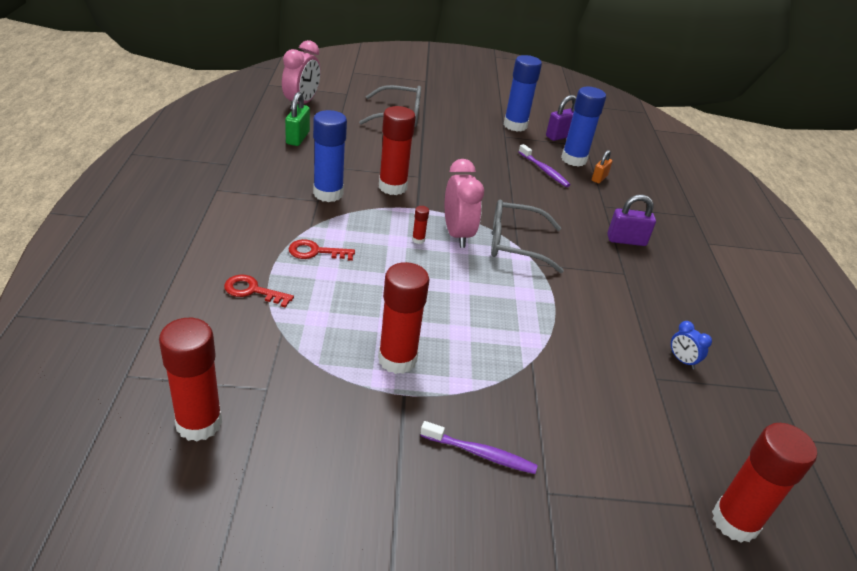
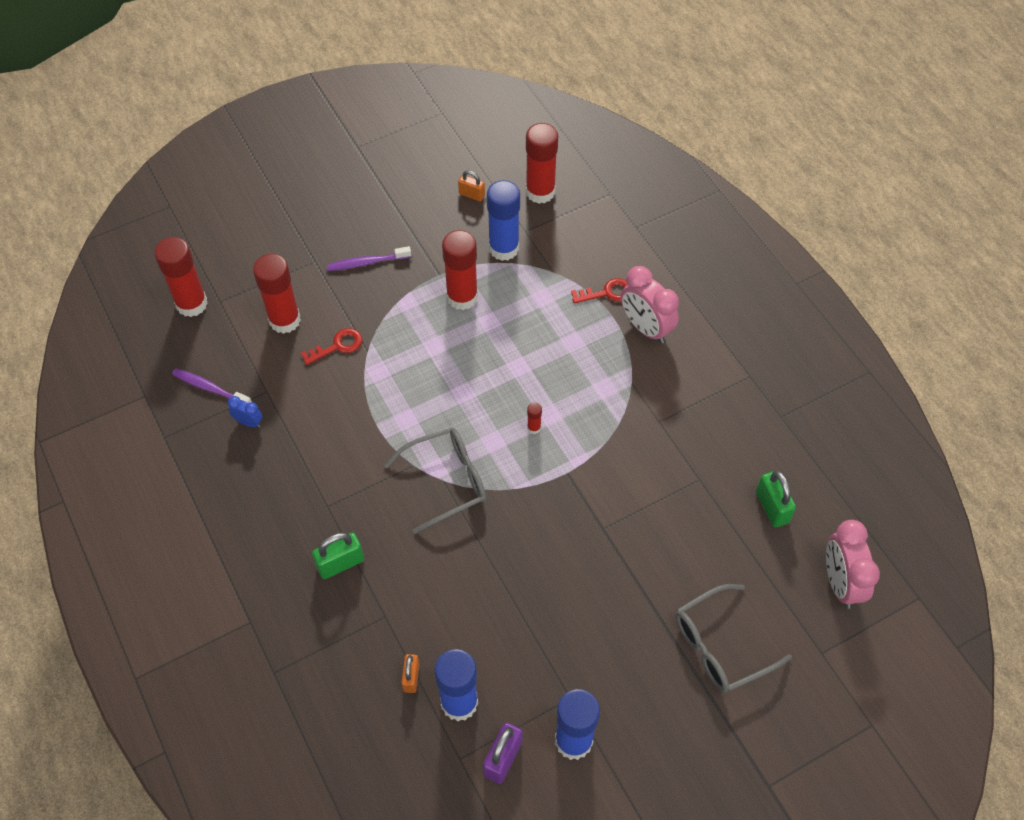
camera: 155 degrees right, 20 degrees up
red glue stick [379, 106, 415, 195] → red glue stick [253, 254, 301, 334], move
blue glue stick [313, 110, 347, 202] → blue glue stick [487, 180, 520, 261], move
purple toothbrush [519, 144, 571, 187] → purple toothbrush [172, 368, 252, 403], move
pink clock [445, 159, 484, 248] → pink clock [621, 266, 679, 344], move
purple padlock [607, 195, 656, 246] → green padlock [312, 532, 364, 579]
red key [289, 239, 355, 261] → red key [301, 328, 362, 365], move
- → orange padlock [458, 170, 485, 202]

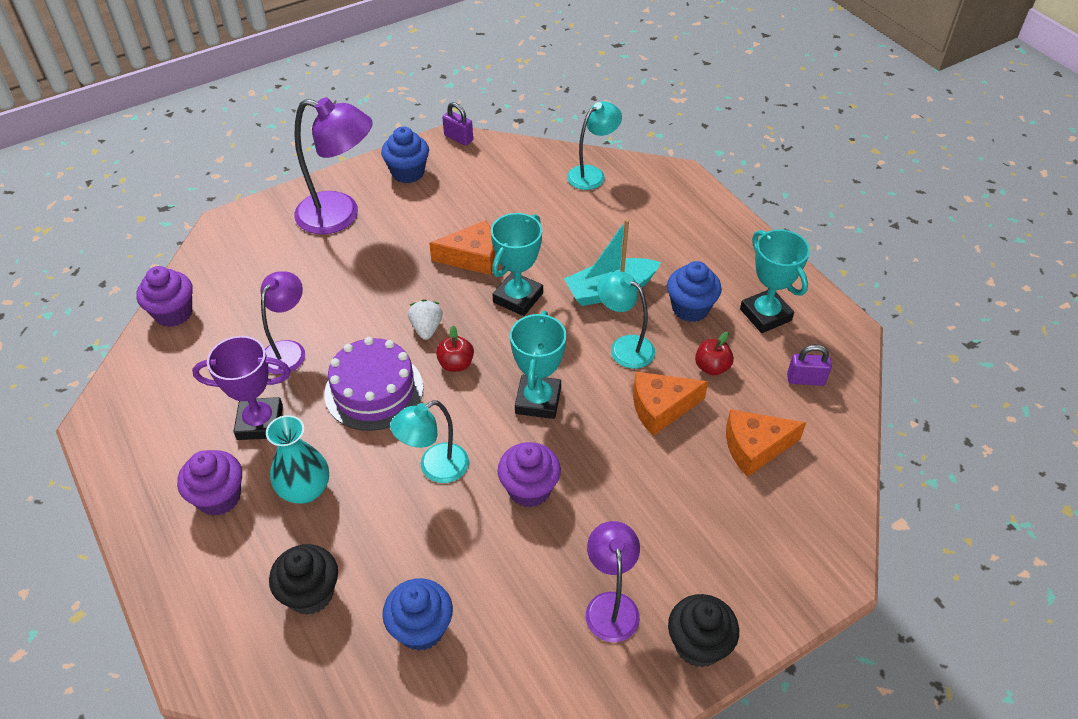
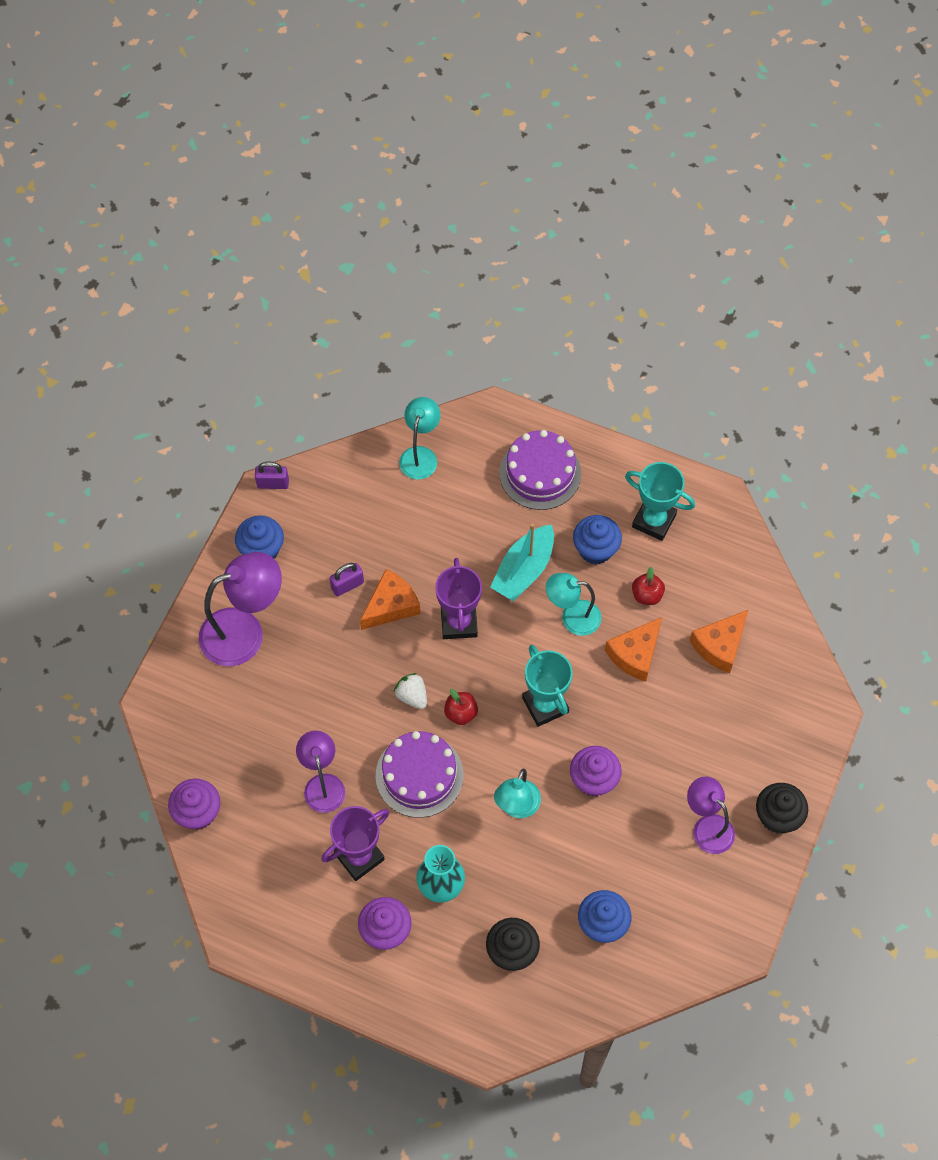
camera: 35 degrees left, 15 degrees up
turquoise trophy [491, 213, 543, 316] → purple trophy [435, 558, 482, 639]
purple padlock [787, 345, 832, 386] → purple padlock [330, 563, 364, 596], move
- → purple cake [499, 430, 581, 510]

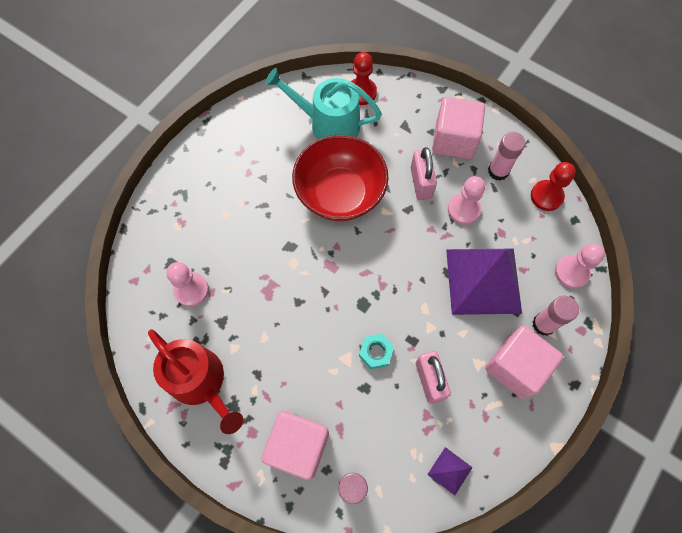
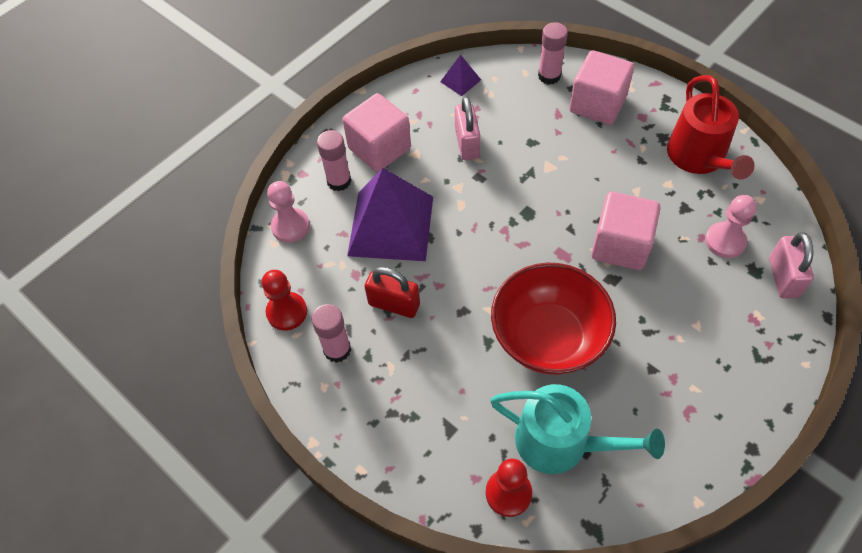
camera: 170 degrees left, 10 degrees down
pink cube [432, 97, 485, 159] → pink cube [591, 192, 661, 270], move
pink padlock [411, 147, 437, 200] → pink padlock [769, 232, 814, 299], move
pink pawn [448, 176, 485, 225] → red padlock [365, 267, 420, 318]
red watering can [148, 329, 243, 434] → red watering can [667, 75, 755, 179], 150 degrees counterclockwise
turquoise nut [359, 334, 394, 369] → -

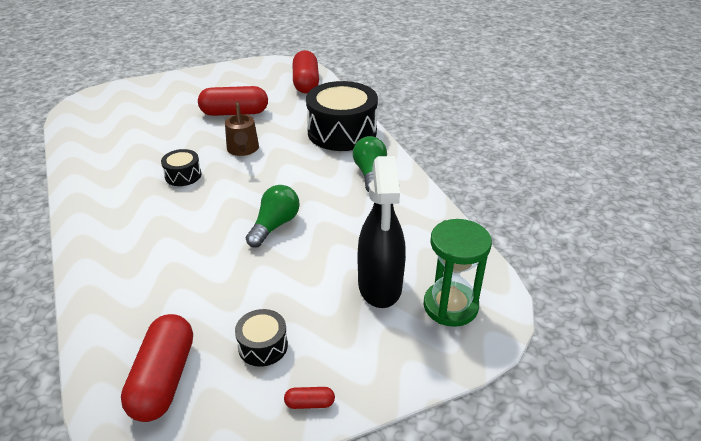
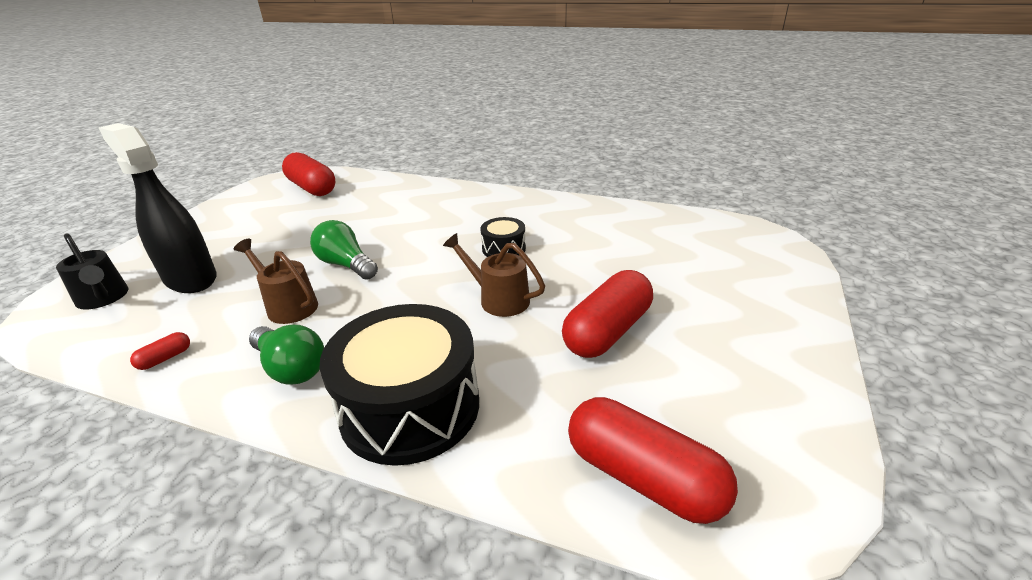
camera: 135 degrees right, 5 degrees down
green light bulb [246, 185, 300, 248] → green light bulb [310, 220, 378, 280], 150 degrees clockwise
green hourglass [423, 219, 492, 327] → black watering can [56, 233, 129, 310]
black drum [235, 309, 288, 367] → -
red capsule [284, 387, 335, 409] → red capsule [130, 332, 190, 370], move
- → brown watering can [234, 239, 318, 324]

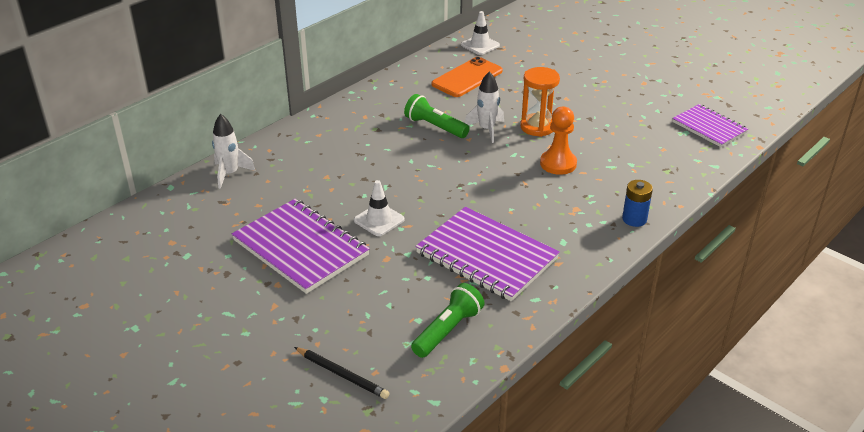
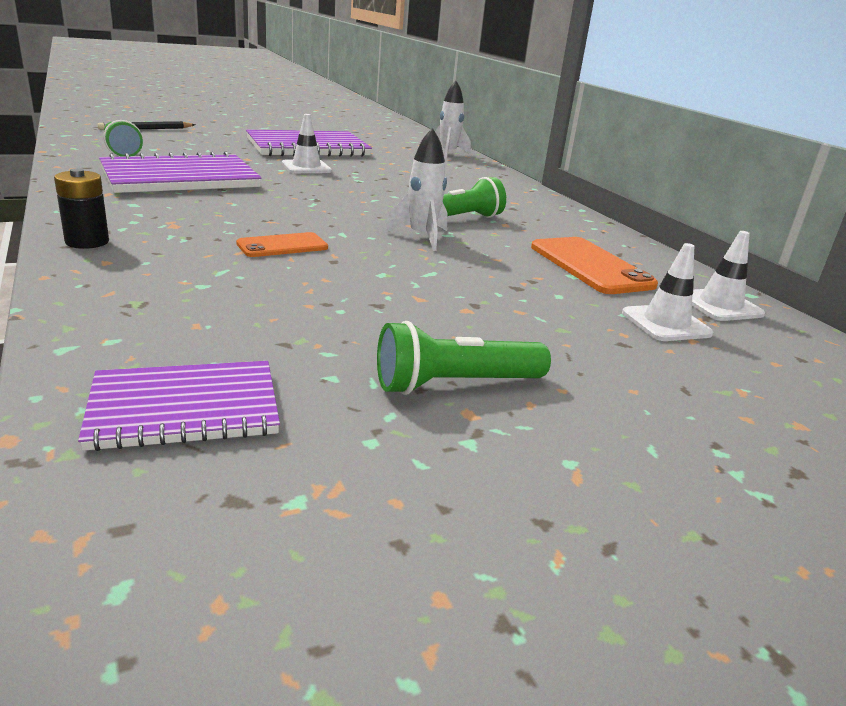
camera: 110 degrees right, 10 degrees down
orange hourglass [520, 67, 560, 137] → -
orange pawn [540, 106, 577, 175] → orange phone [236, 232, 328, 257]
blue battery [622, 180, 653, 227] → black battery [54, 168, 109, 249]
- → white traffic cone [622, 243, 714, 341]
- → green flashlight [377, 321, 551, 395]

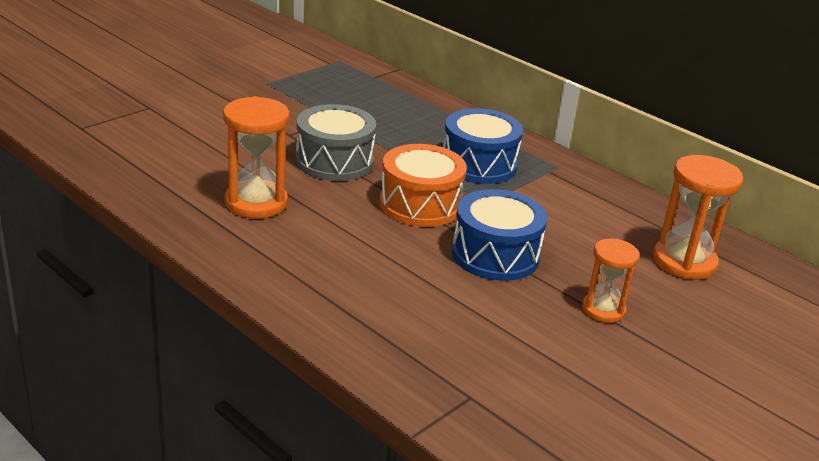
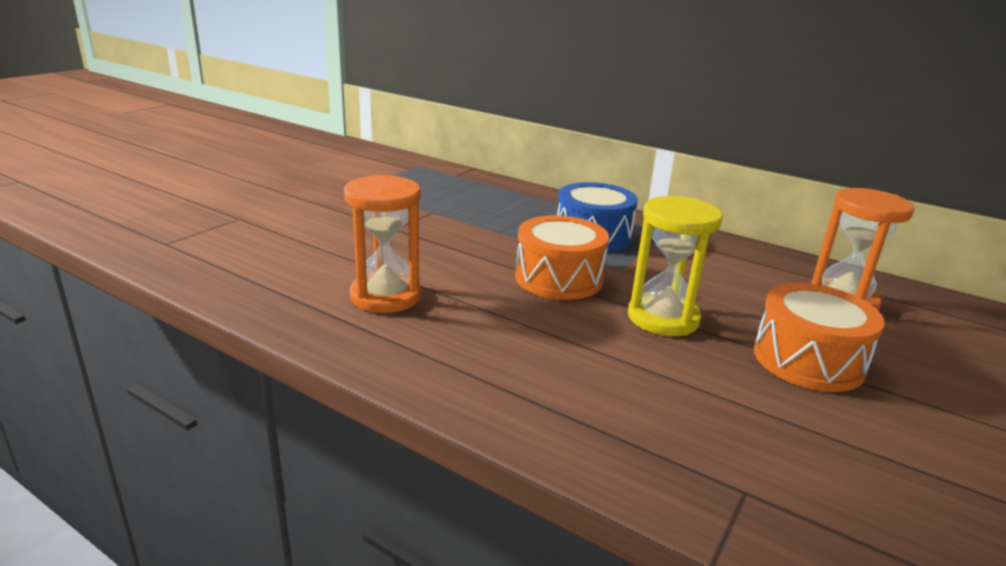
camera: 10 degrees left, 5 degrees down
grey drum [296, 104, 376, 181] → -
blue drum [452, 189, 547, 281] → yellow hourglass [628, 196, 723, 336]
orange hourglass [582, 239, 640, 323] → orange drum [754, 283, 885, 392]

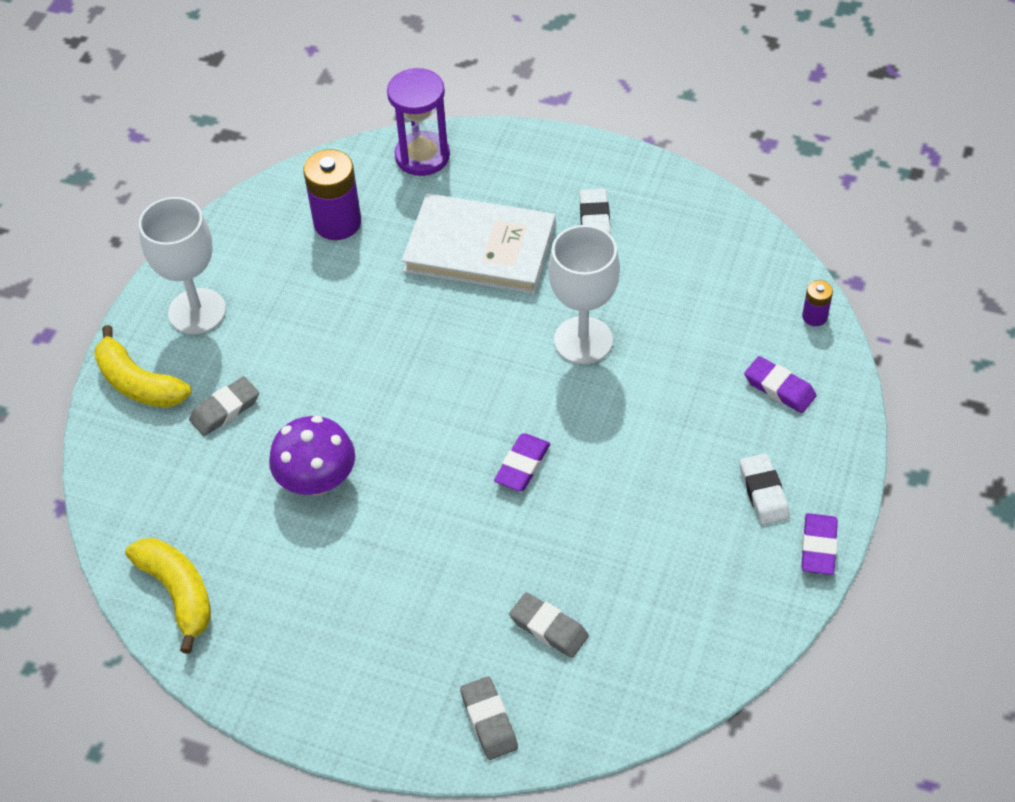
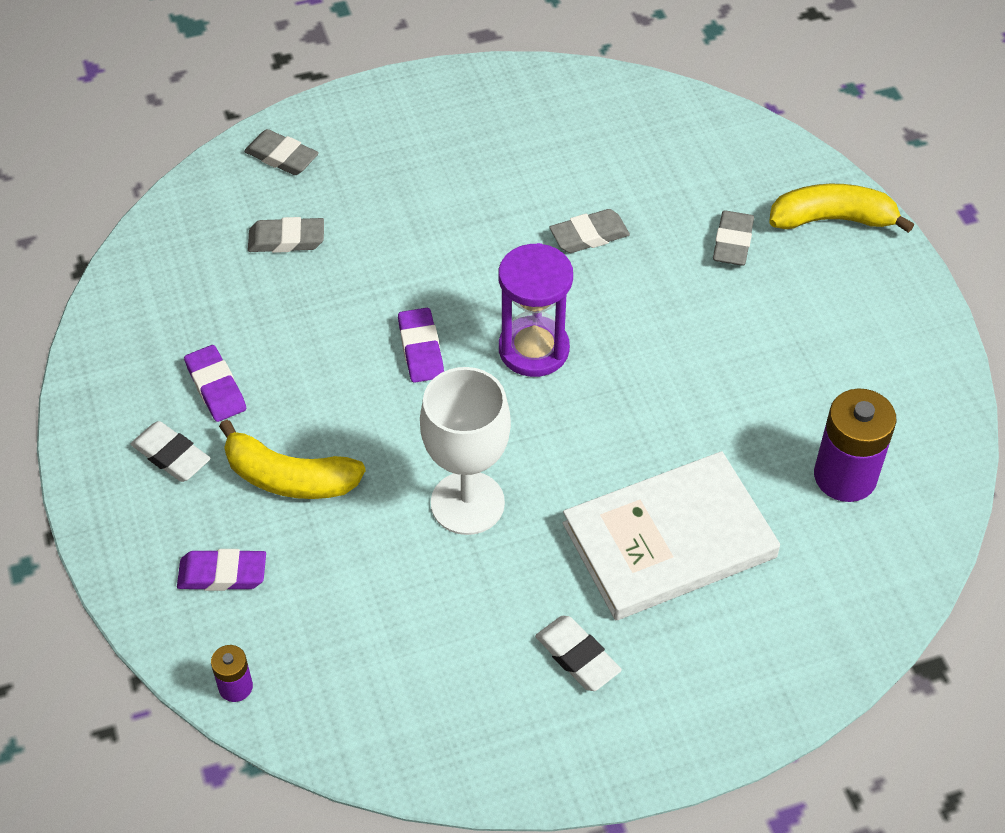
camera: 140 degrees right, 0 degrees up
purple hourglass [387, 68, 450, 176] → purple hourglass [498, 243, 573, 377], move
white goblet [139, 197, 226, 335] → -
purple mushroom [269, 416, 355, 495] → grey eraser [549, 209, 630, 253]
purple eraser [801, 513, 838, 575] → purple eraser [184, 345, 246, 422], move
yellow banana [125, 538, 211, 654] → yellow banana [219, 420, 366, 499], move

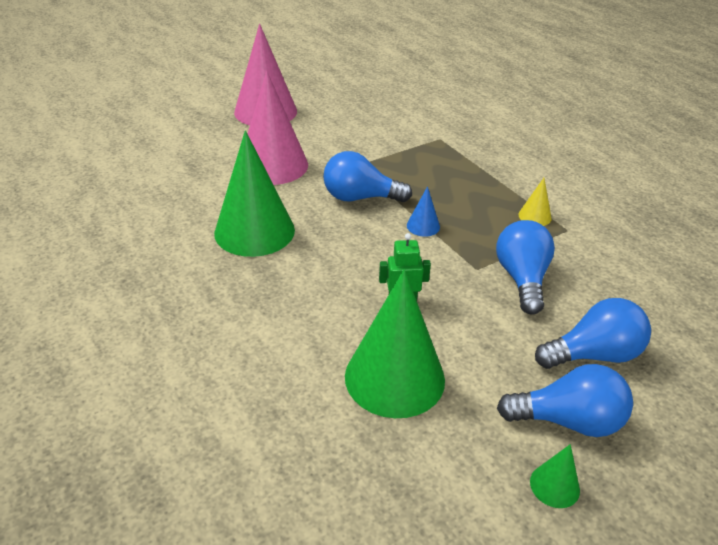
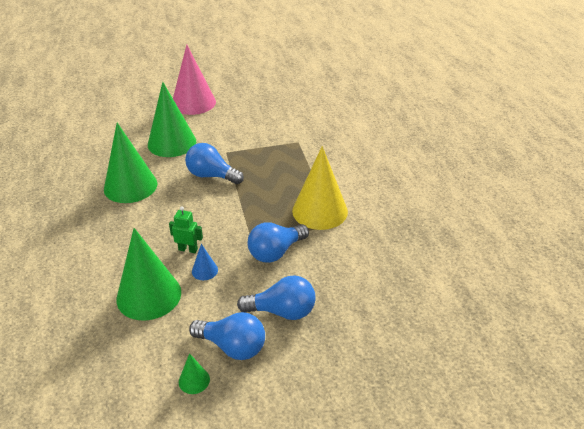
camera: 20 degrees right, 0 degrees up
pink cone [247, 71, 308, 185] → green cone [148, 82, 196, 157]
yellow cone [518, 178, 552, 226] → yellow cone [292, 146, 348, 230], x2.34
blue cone [407, 186, 440, 237] → blue cone [192, 244, 218, 280], move
blue light bulb [496, 220, 555, 315] → blue light bulb [248, 222, 309, 263], 150 degrees counterclockwise

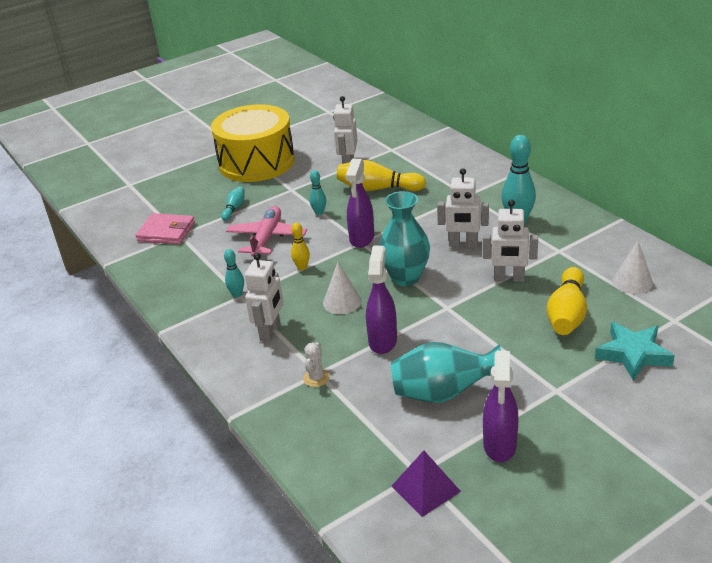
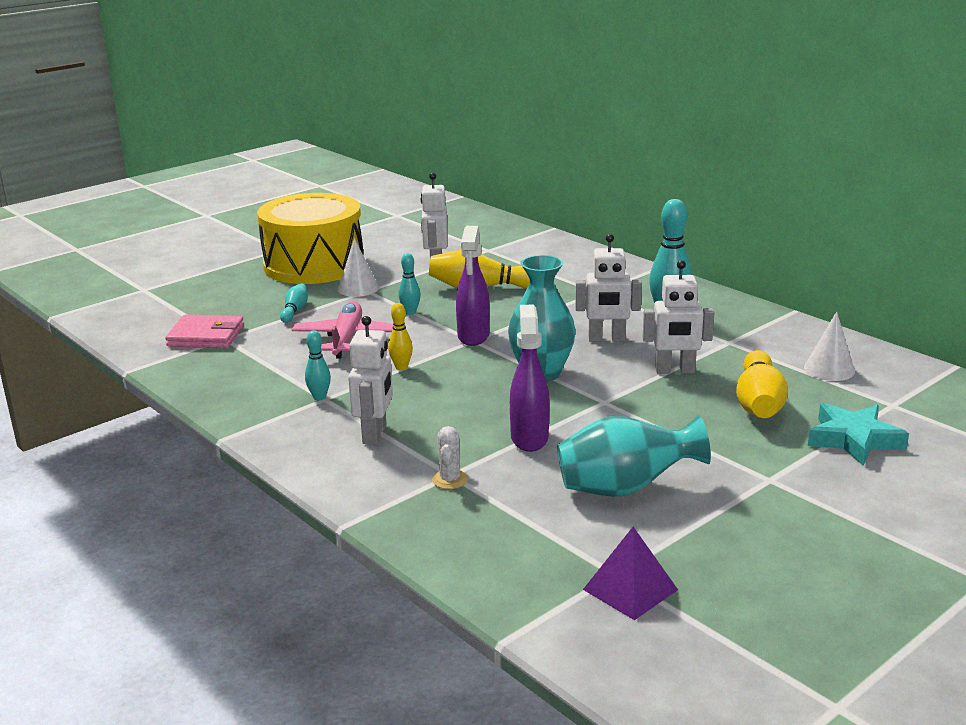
camera: 10 degrees left, 10 degrees down
white cone [323, 262, 361, 314] → white cone [337, 238, 379, 297], move
purple spray bottle [483, 351, 519, 462] → -

